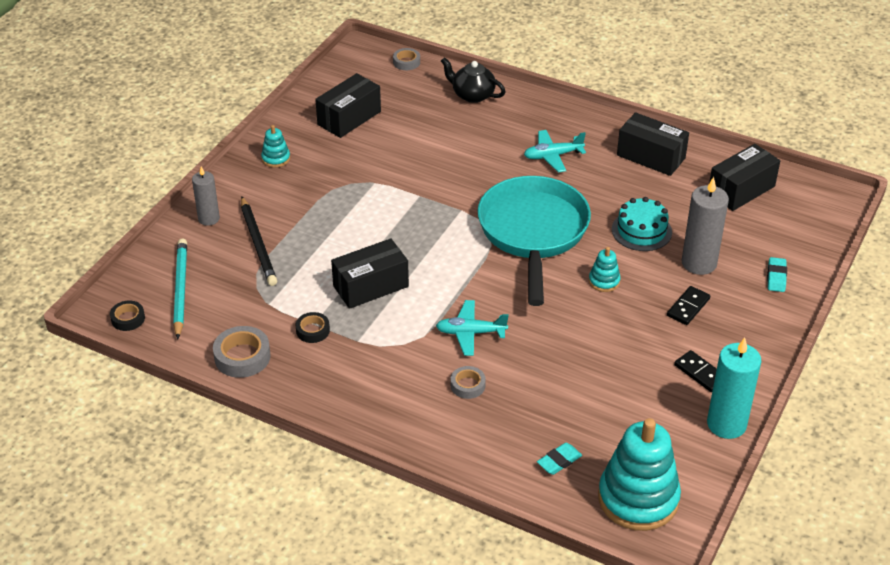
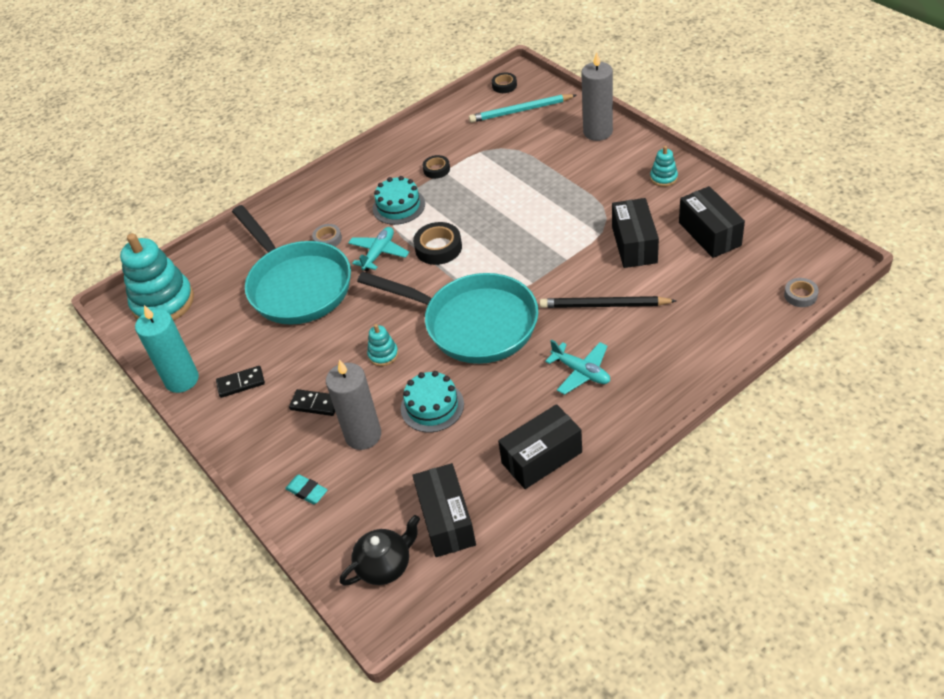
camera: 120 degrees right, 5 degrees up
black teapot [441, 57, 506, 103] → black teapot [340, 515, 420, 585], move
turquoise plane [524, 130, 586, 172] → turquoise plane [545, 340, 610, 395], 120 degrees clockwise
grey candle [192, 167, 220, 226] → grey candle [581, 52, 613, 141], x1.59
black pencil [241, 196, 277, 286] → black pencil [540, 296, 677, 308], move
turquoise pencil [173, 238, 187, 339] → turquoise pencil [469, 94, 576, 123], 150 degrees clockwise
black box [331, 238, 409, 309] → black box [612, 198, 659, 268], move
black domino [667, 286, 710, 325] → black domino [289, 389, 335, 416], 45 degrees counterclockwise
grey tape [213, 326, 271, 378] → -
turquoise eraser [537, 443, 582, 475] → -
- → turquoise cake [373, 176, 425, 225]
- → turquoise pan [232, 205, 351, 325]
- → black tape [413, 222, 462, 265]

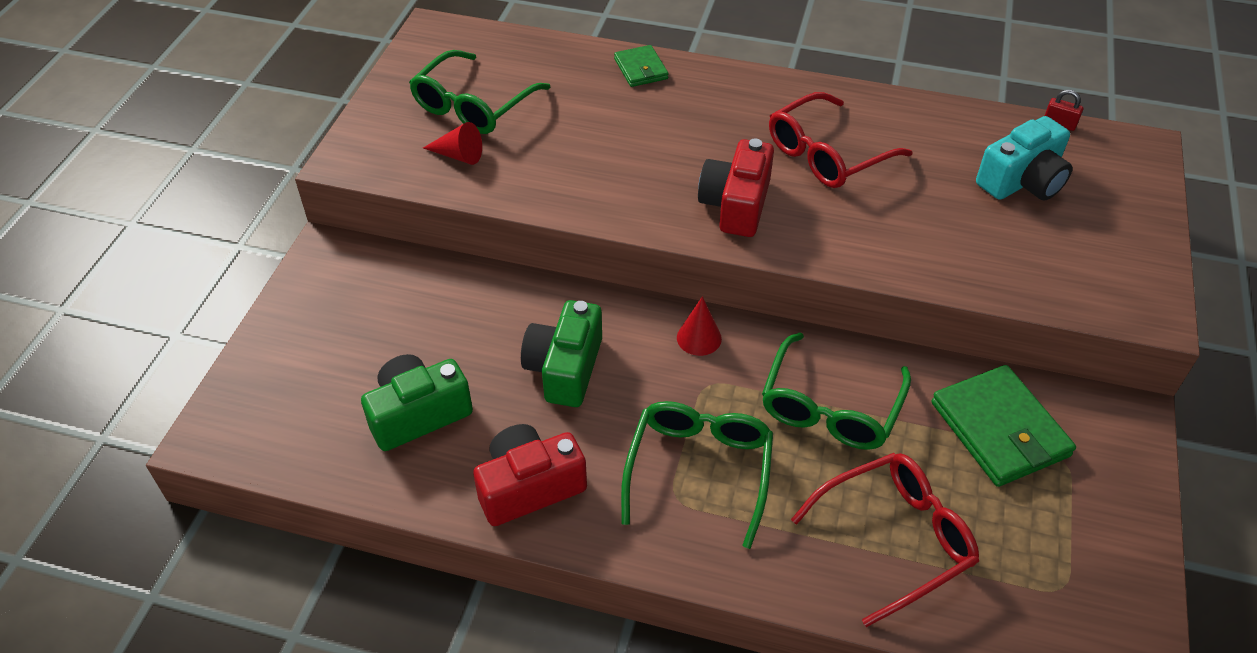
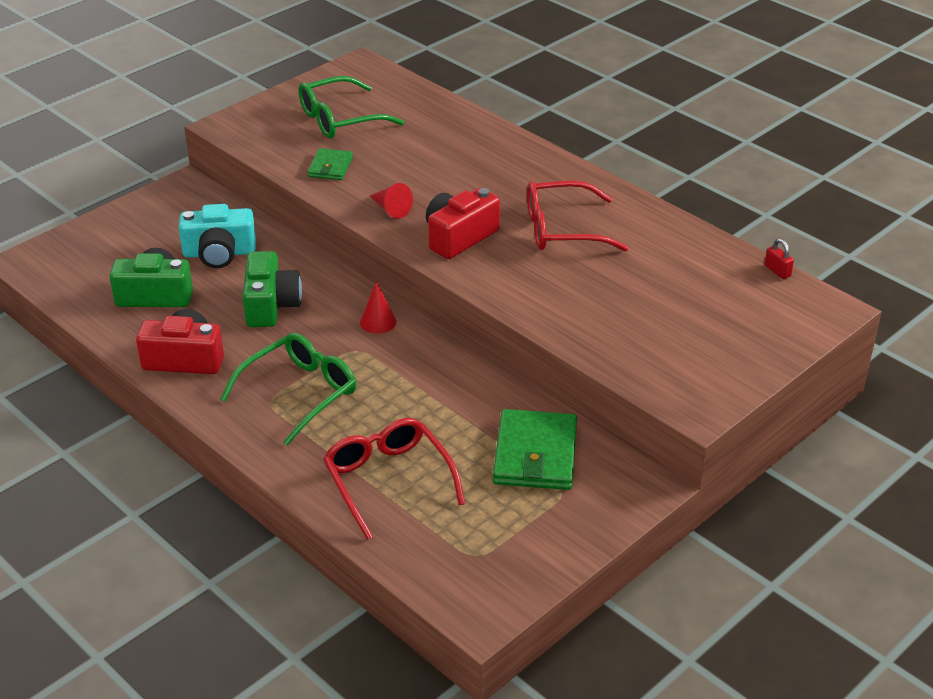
camera: 30 degrees right, 10 degrees down
green wallet [614, 45, 669, 87] → green wallet [308, 148, 353, 180], move
turquoise camera [976, 116, 1073, 201] → turquoise camera [179, 204, 256, 268], move
red cone [423, 122, 482, 165] → red cone [370, 183, 413, 219], move
green camera [521, 300, 602, 407] → green camera [242, 251, 302, 327], 135 degrees clockwise
green glasses [762, 332, 911, 450] → -
red glasses [791, 453, 979, 627] → red glasses [323, 418, 465, 540], 120 degrees counterclockwise

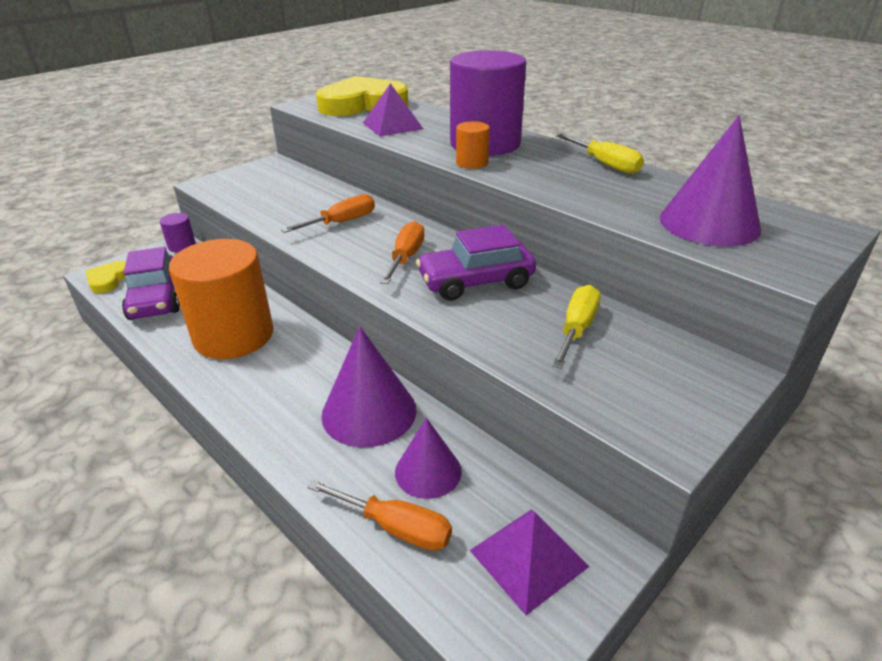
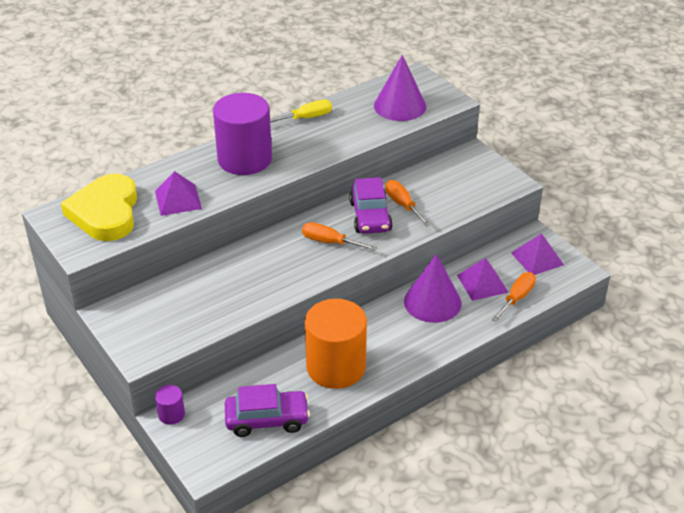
camera: 80 degrees left, 5 degrees up
orange cylinder [456, 121, 490, 169] → -
orange screwdriver [281, 194, 375, 233] → orange screwdriver [385, 180, 431, 226], move
yellow heart [86, 261, 126, 293] → -
yellow screwdriver [552, 285, 601, 369] → -
purple cone [395, 418, 462, 499] → purple pyramid [457, 258, 509, 301]

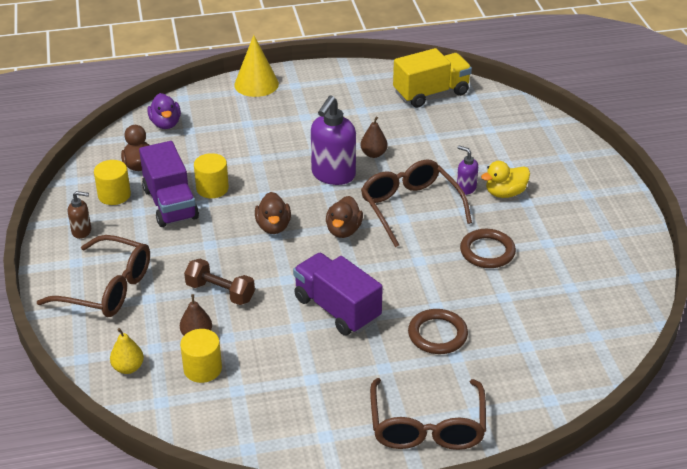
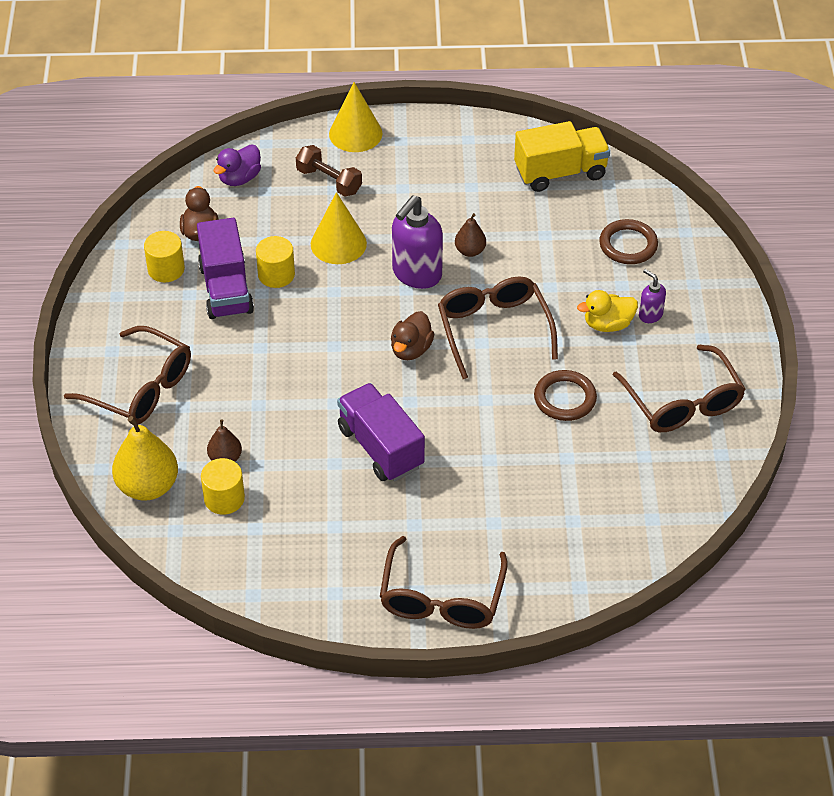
camera: 10 degrees right, 10 degrees up
purple duck [147, 93, 181, 129] → purple duck [214, 144, 261, 186], 45 degrees clockwise
purple soap dispenser [457, 145, 478, 195] → purple soap dispenser [639, 269, 666, 323], move
brown soap dispenser [68, 191, 91, 239] → -
brown duck [255, 192, 291, 234] → -
brown dumbbell [184, 259, 255, 305] → brown dumbbell [296, 145, 362, 196], move
brown ring [408, 309, 468, 354] → brown ring [599, 219, 658, 264], move
yellow pear [110, 328, 144, 374] → yellow pear [112, 416, 178, 501], x1.85
- → yellow cone [311, 192, 367, 264]
- → brown glasses [613, 344, 746, 432]

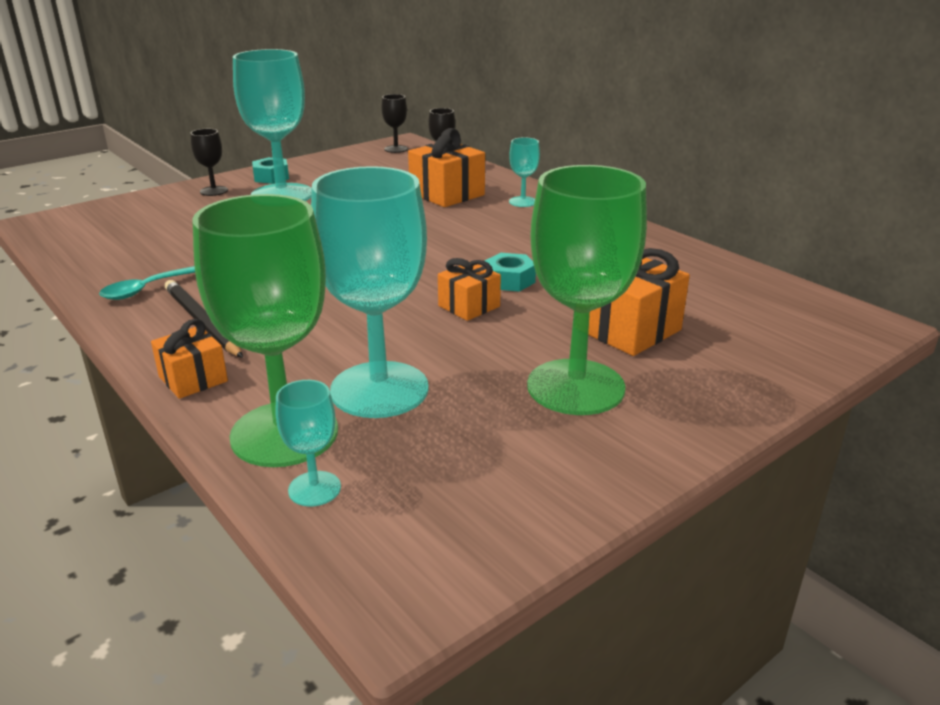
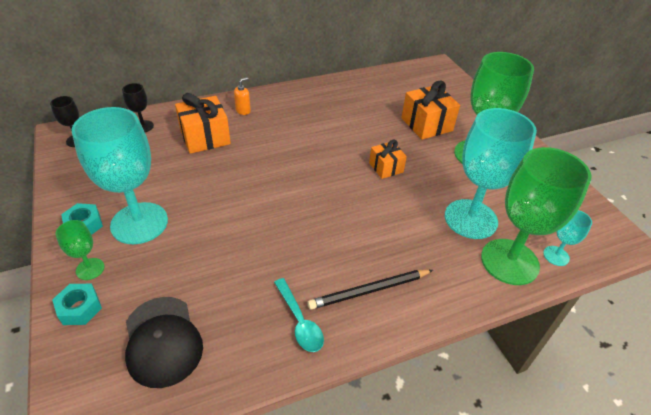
camera: 75 degrees left, 15 degrees up
black goblet [190, 129, 228, 196] → green goblet [56, 220, 105, 280]
turquoise goblet [509, 137, 540, 207] → orange soap dispenser [234, 77, 251, 115]
turquoise nut [485, 253, 536, 292] → turquoise nut [52, 284, 102, 325], move
orange gift [151, 319, 228, 399] → -
- → black cap [125, 297, 203, 388]

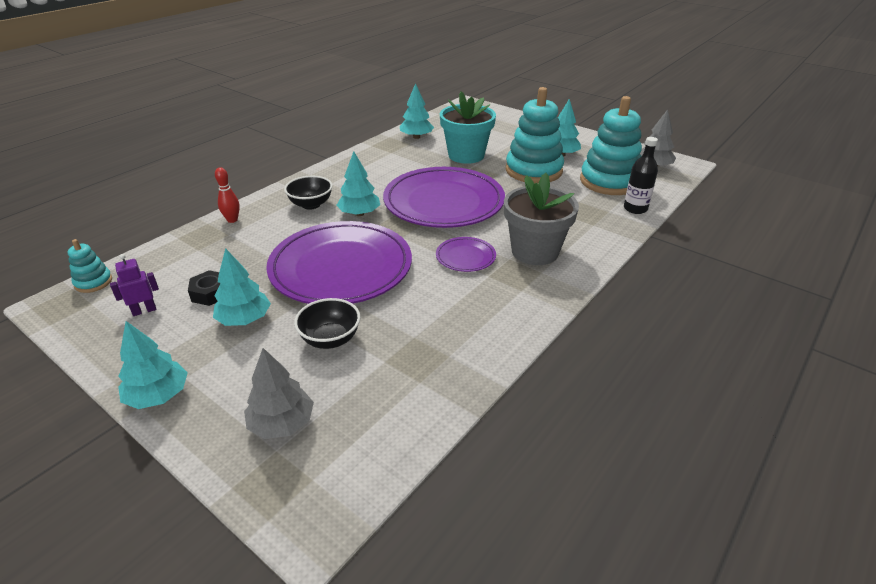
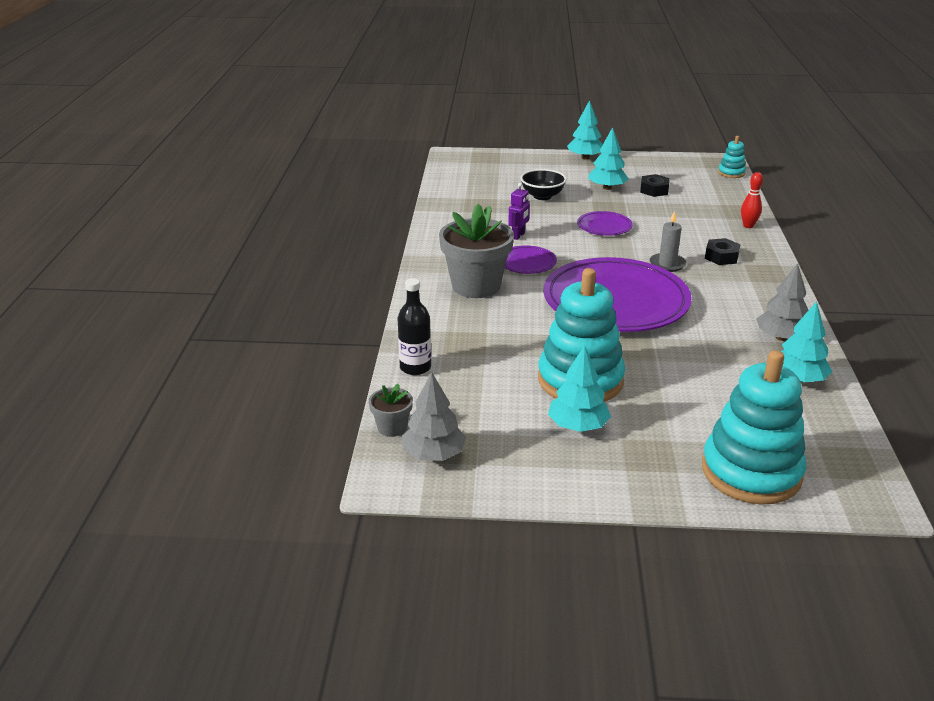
camera: 145 degrees right, 5 degrees down
turquoise flower pot [440, 91, 496, 164] → -
turquoise stacking toy [580, 96, 642, 195] → turquoise stacking toy [702, 350, 806, 505], move
turquoise tree [337, 152, 380, 216] → grey candle [650, 211, 686, 272]
black bowl [284, 176, 333, 210] → black nut [705, 238, 741, 265]
purple plate [266, 221, 412, 304] → purple plate [577, 211, 633, 236], x0.44
purple robot [110, 254, 159, 316] → purple robot [508, 183, 530, 240], move
grey tree [244, 348, 314, 439] → grey tree [756, 263, 808, 341], move
- → grey flower pot [369, 384, 413, 437]

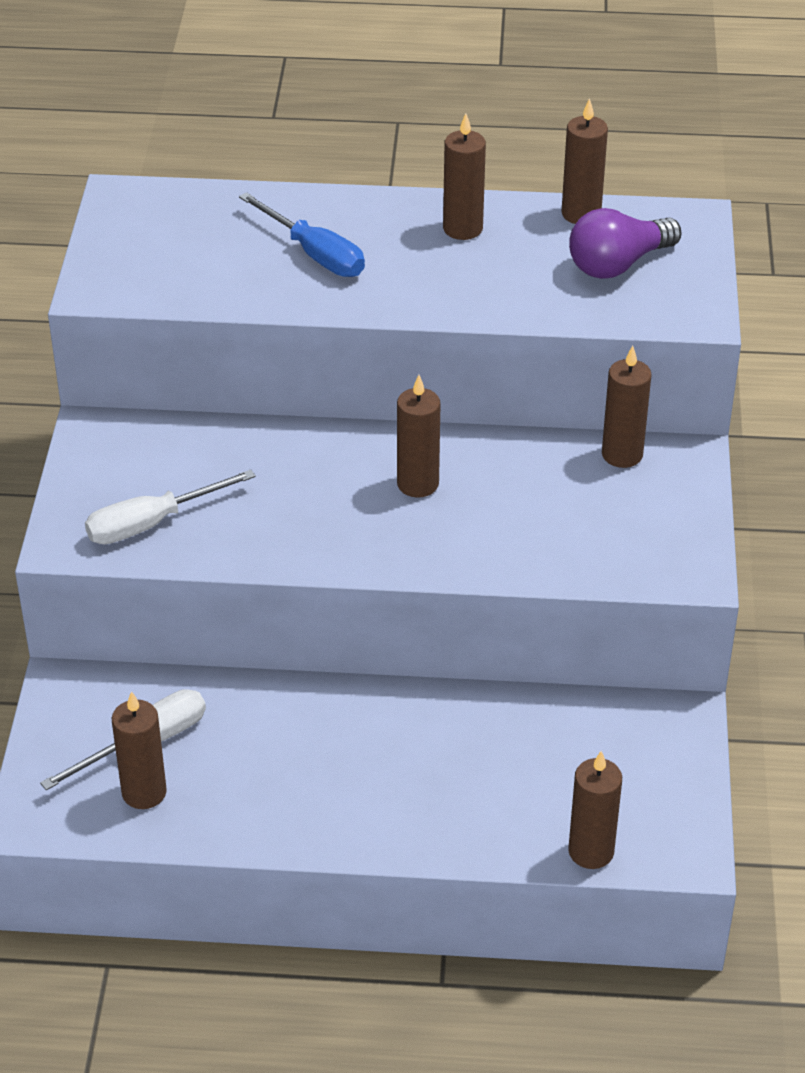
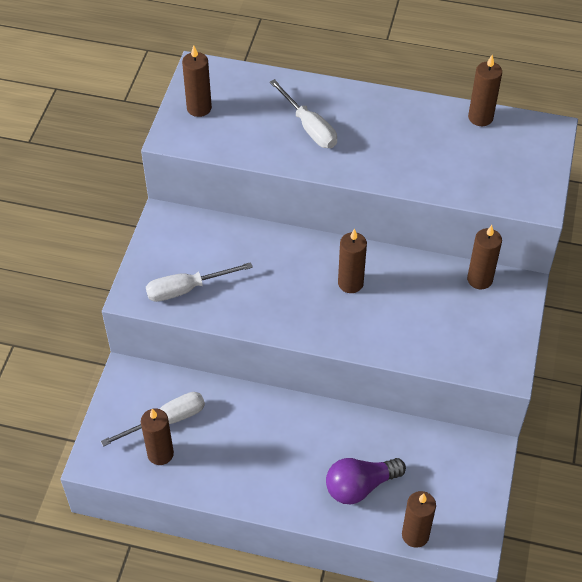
camera: 10 degrees right, 10 degrees up
brown candle [443, 113, 486, 240] → brown candle [182, 45, 212, 117], move
blue screwdriver [239, 192, 365, 277] → white screwdriver [270, 79, 337, 148]
purple light bulb [569, 208, 682, 279] → purple light bulb [326, 458, 406, 504], move

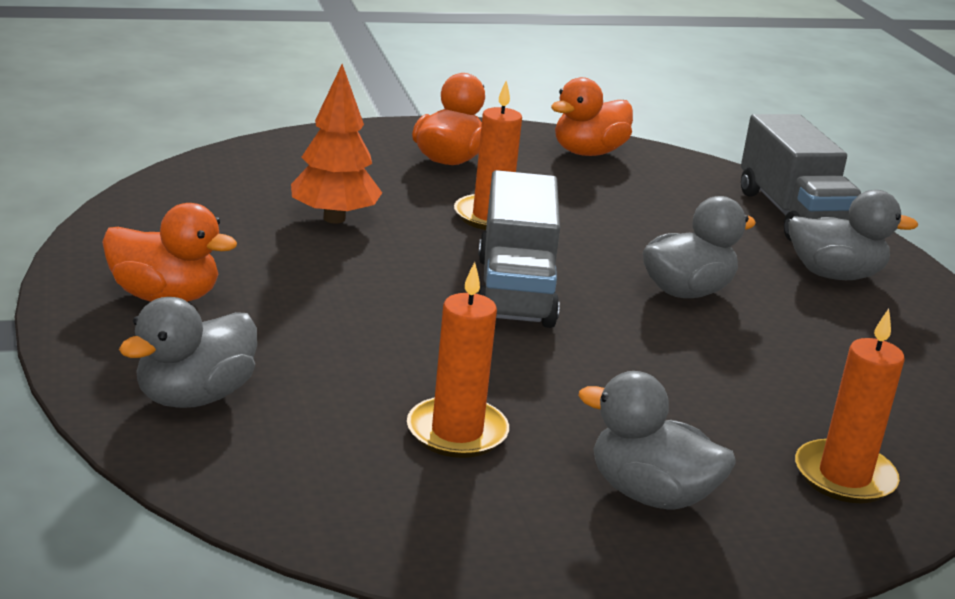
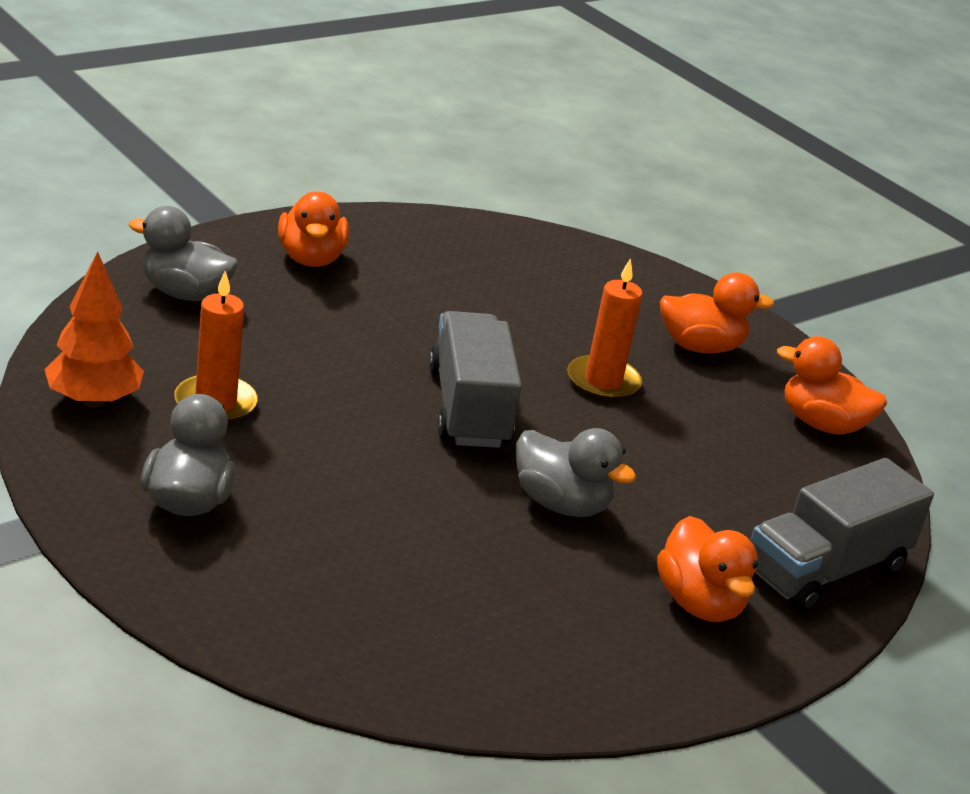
camera: 65 degrees right, 5 degrees up
orange tree [291, 64, 382, 223] → orange tree [44, 251, 144, 408], move
grey truck [478, 170, 560, 328] → grey truck [429, 311, 522, 448], 105 degrees clockwise
grey duck [789, 190, 918, 280] → orange duck [657, 516, 758, 622]
orange candle [795, 309, 904, 503] → -

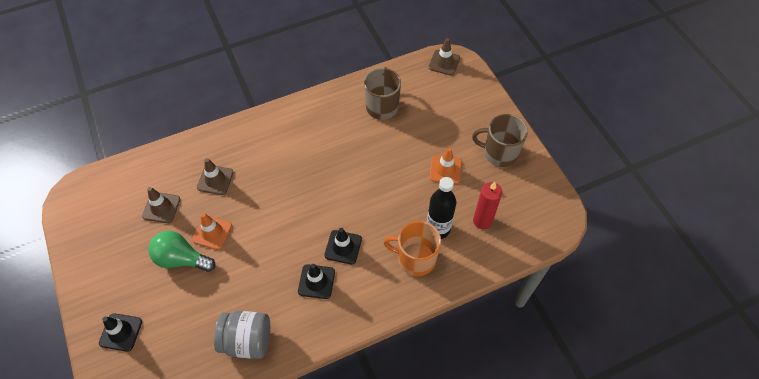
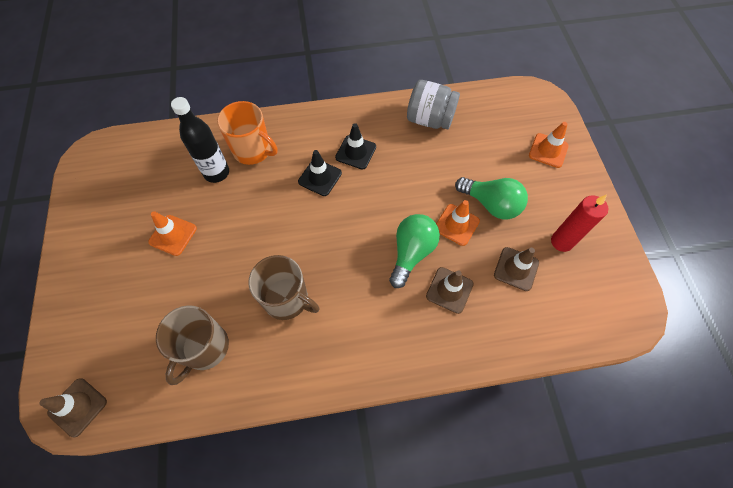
camera: 165 degrees left, 5 degrees up
brown mug [472, 114, 528, 167] → brown mug [248, 255, 319, 320], move
red candle [473, 182, 502, 229] → red candle [551, 194, 608, 252], move
black traffic cone [99, 313, 142, 352] → orange traffic cone [529, 122, 569, 168]
- → green light bulb [389, 214, 440, 288]

